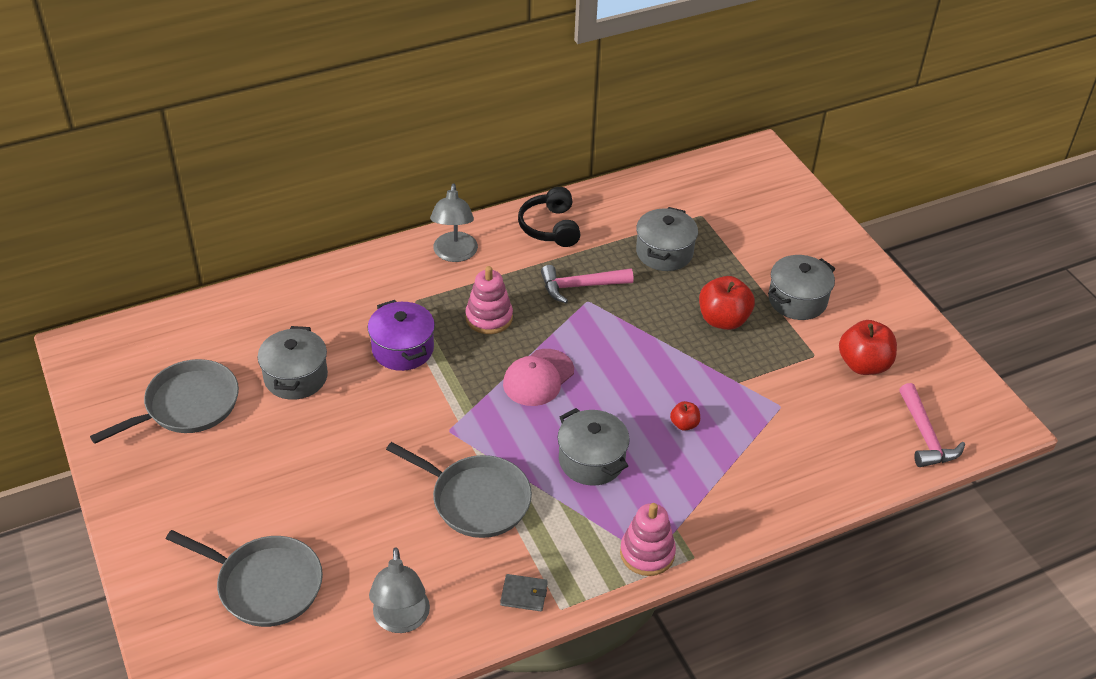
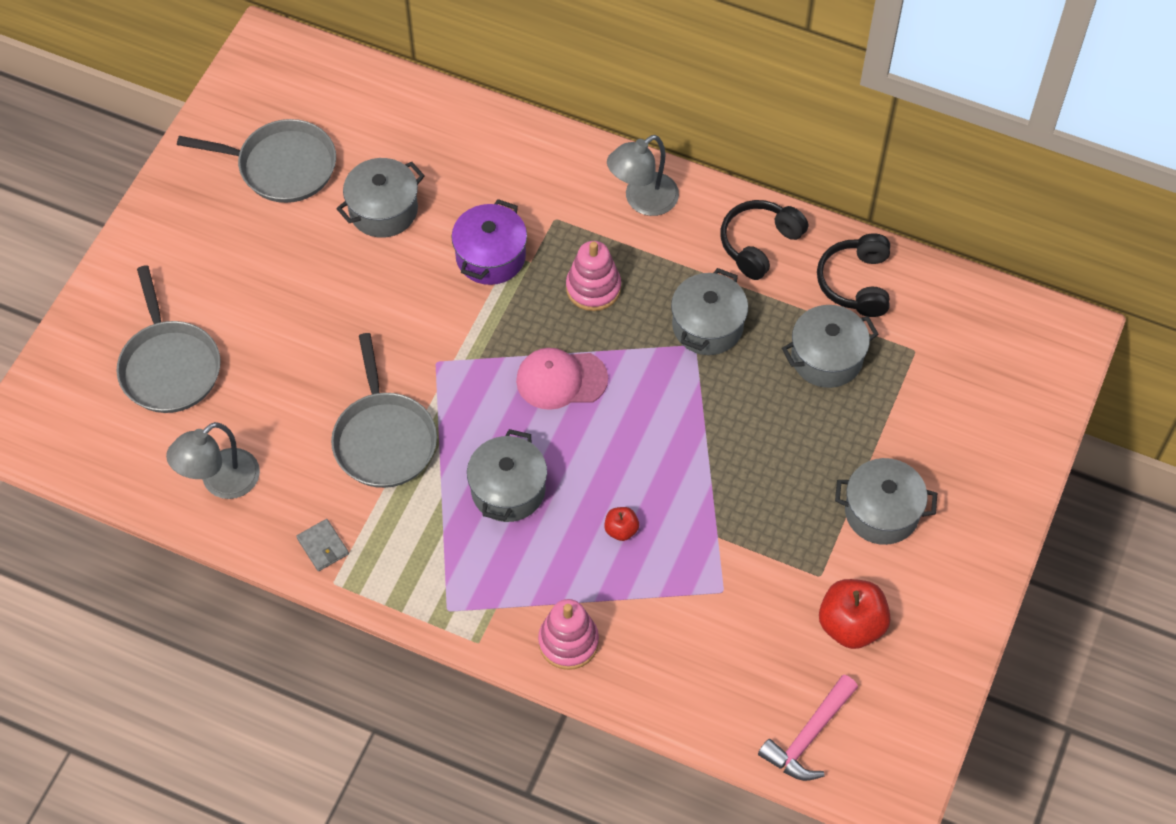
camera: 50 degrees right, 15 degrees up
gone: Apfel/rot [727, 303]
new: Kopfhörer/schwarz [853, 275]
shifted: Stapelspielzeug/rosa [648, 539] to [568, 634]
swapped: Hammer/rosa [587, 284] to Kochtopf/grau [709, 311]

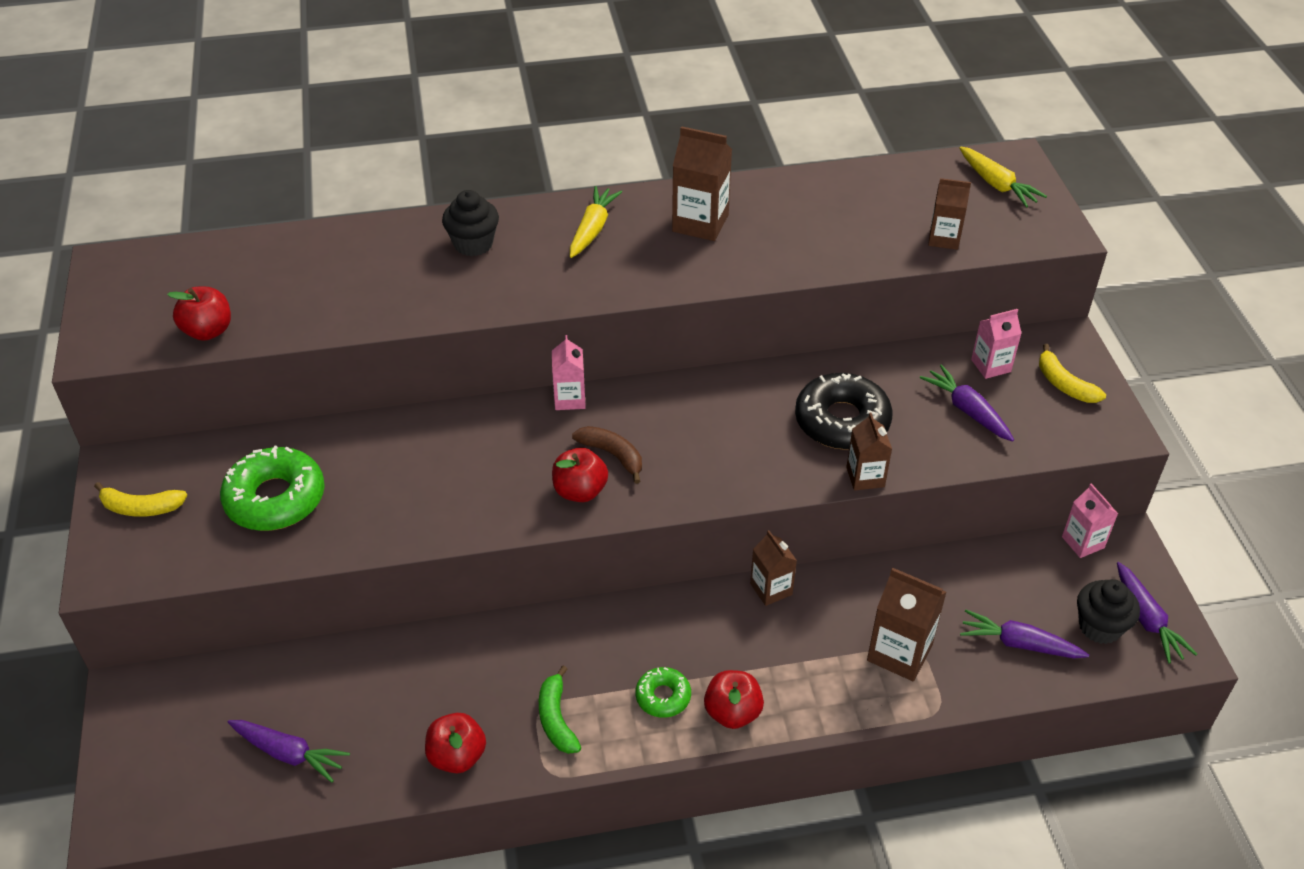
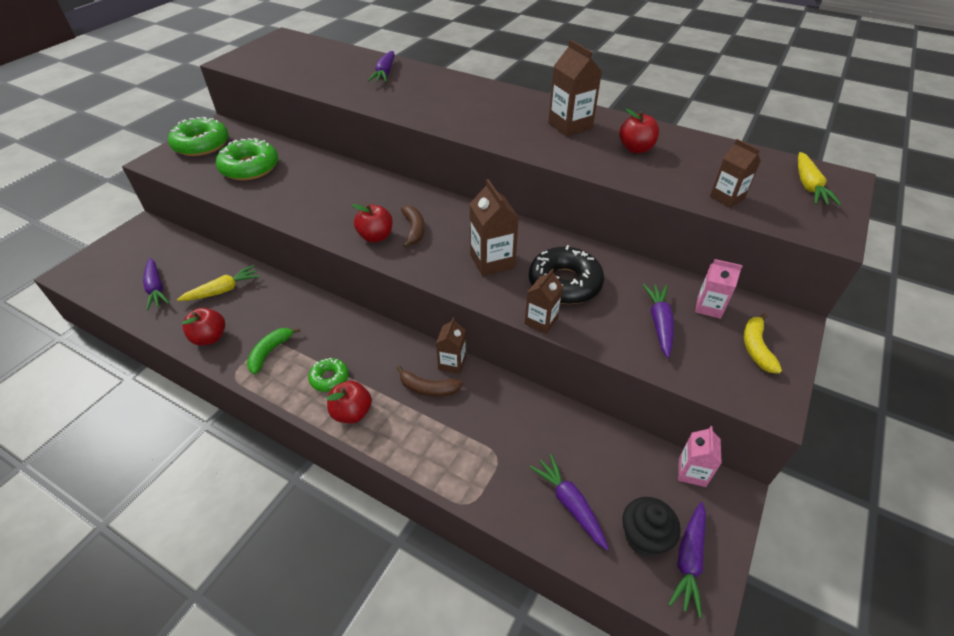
camera: 40 degrees right, 0 degrees up
gone: Muffin/schwarz [470, 223]; Getränkekarton/rosa [569, 372]
new: Karotte/lila [381, 66]; Banane/braun [429, 381]
shifted: Karotte/gelb [596, 222] to [218, 283]; Apfel/rot [199, 313] to [639, 130]; Getränkekarton/braun [907, 624] to [494, 227]
swapped: Banane/gelb [140, 499] to Donut/grün [198, 136]

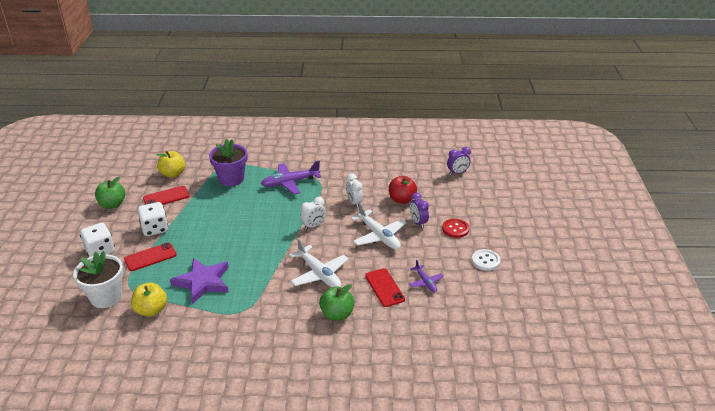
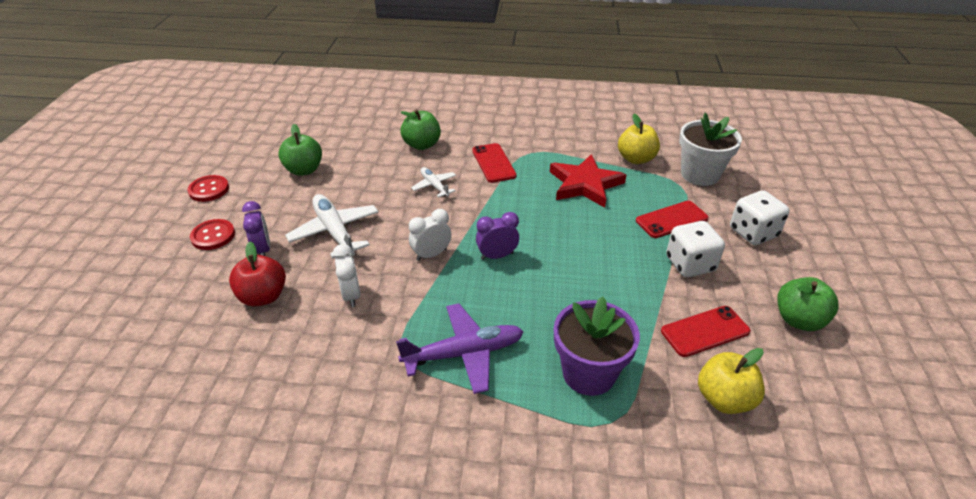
camera: 175 degrees left, 5 degrees up
shifted: Wecker/lila [459, 161] to [497, 236]; Handy/rot [385, 287] to [494, 163]
swapped: Flugzeug/lila [426, 276] to Apfel/grün [300, 150]
repainted: Knopf/weiß [486, 260] to Knopf/rot [208, 188]; Stern/lila [199, 281] to Stern/rot [588, 181]
scaled: Flugzeug/weiß [318, 263] = [433, 182] x0.57

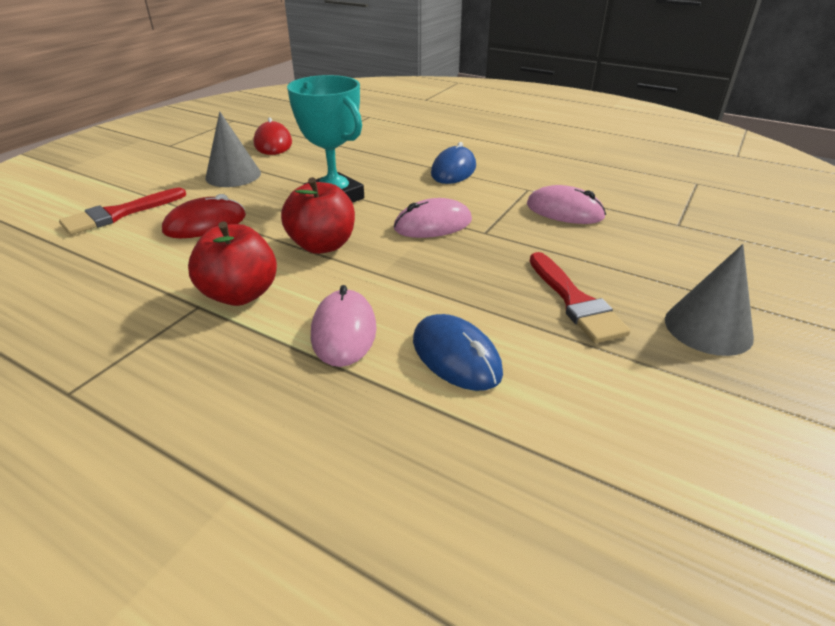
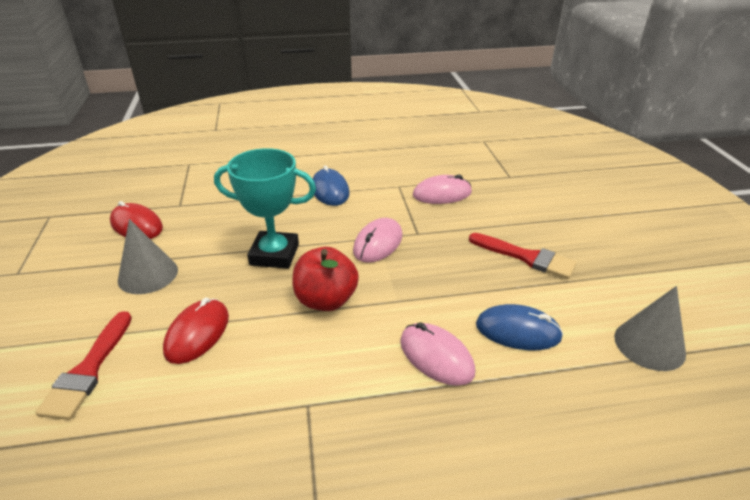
camera: 40 degrees left, 0 degrees up
gone: Apfel/rot [232, 263]
shifted: Kegel/grau [709, 300] to [650, 328]

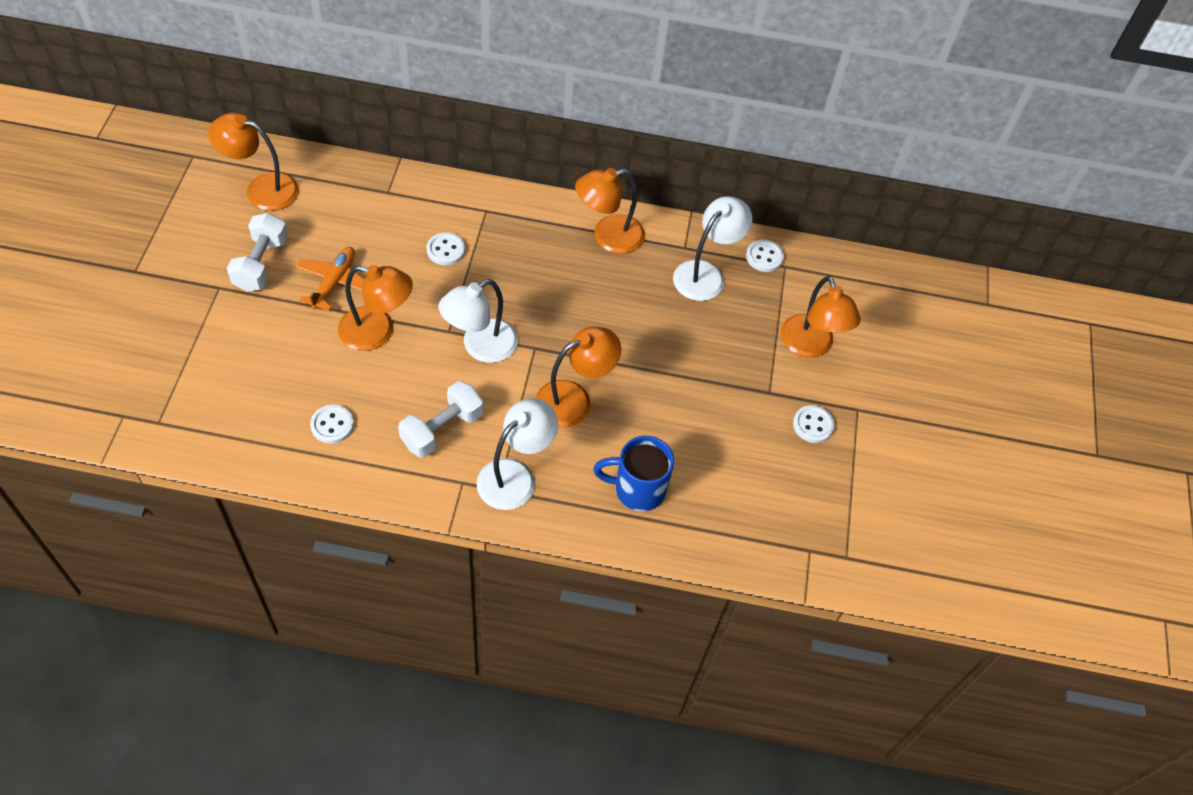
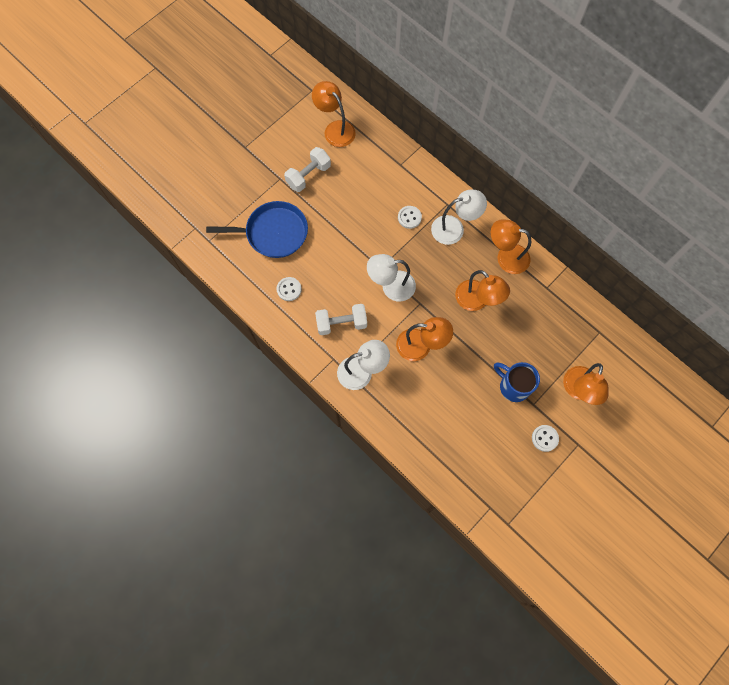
camera: 40 degrees right, 15 degrees up
gone: Knopf/weiß [765, 256]; Flugzeug/orange [330, 279]
new: Pfanne/blau [257, 229]
shifted: Lampe/weiß [713, 248] to [459, 217]; Lampe/orange [375, 308] to [482, 290]; Tasse/blau [633, 473] to [517, 382]

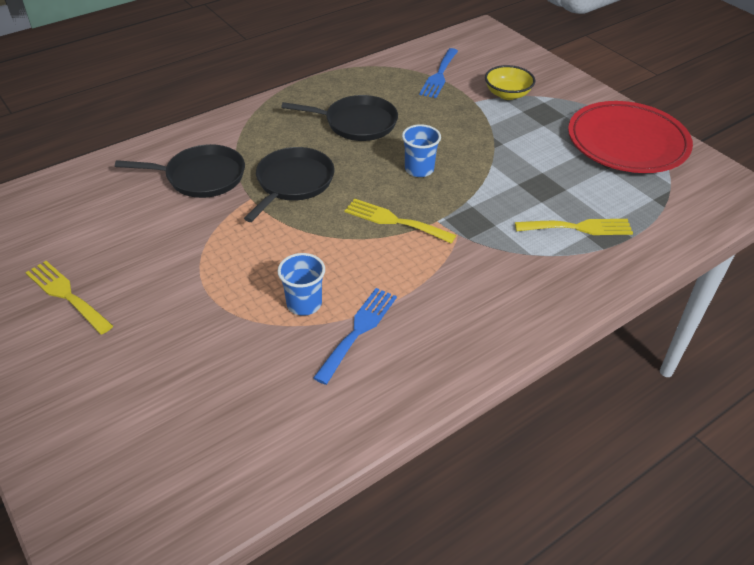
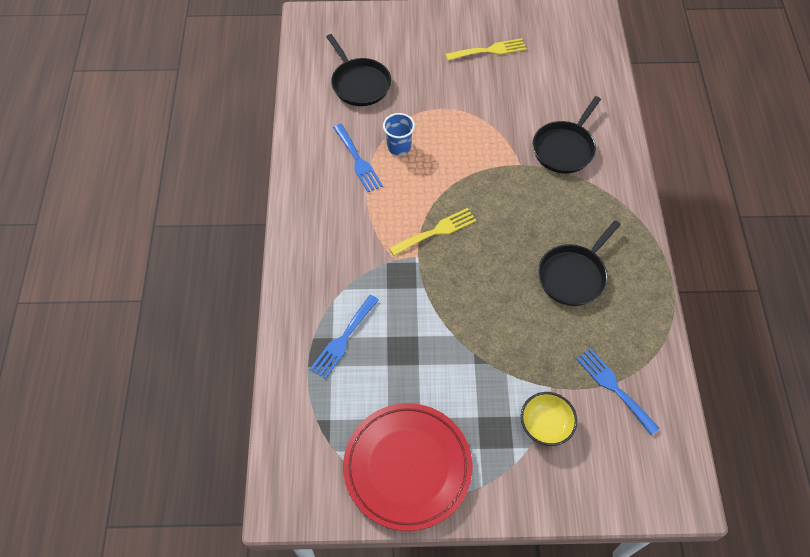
camera: 125 degrees right, 15 degrees up
gone: Becher/blau [421, 150]
shifted: Pfanne/schwarz [289, 184] to [358, 70]
repainted: Gabel/gelb [574, 227] to Gabel/blau [344, 337]

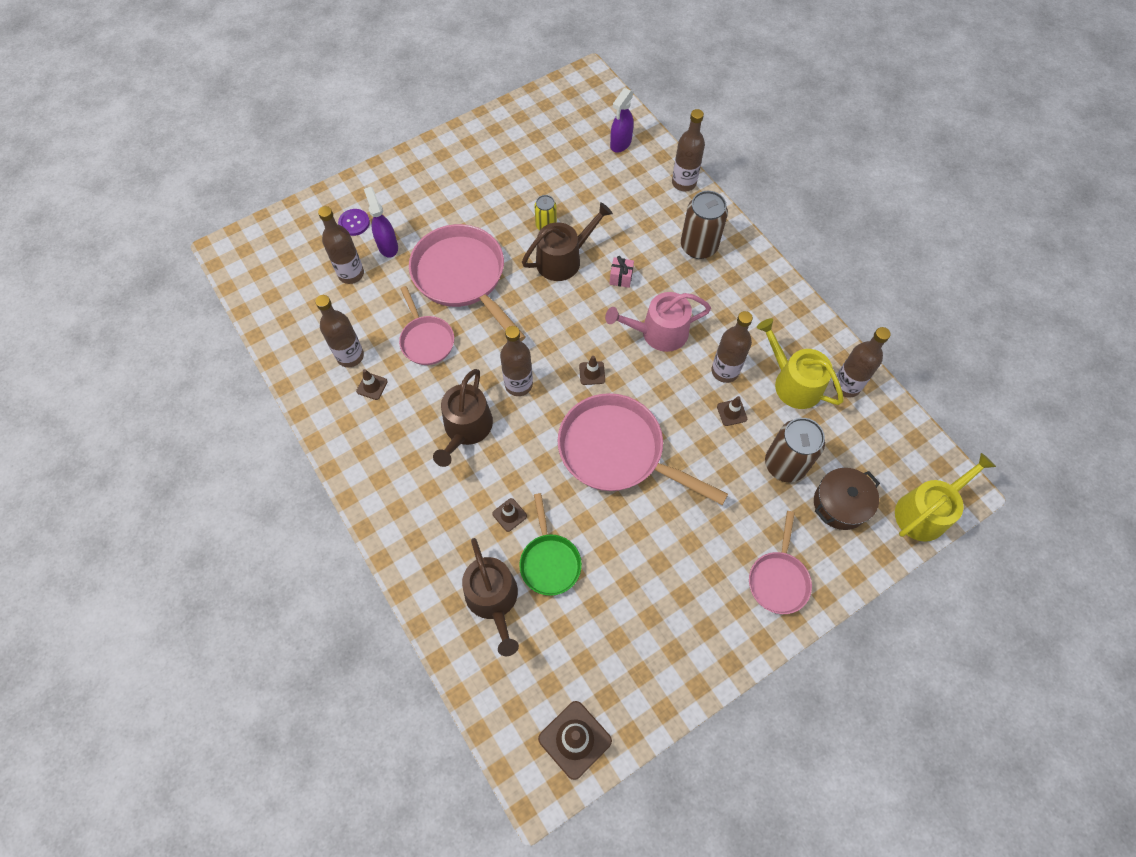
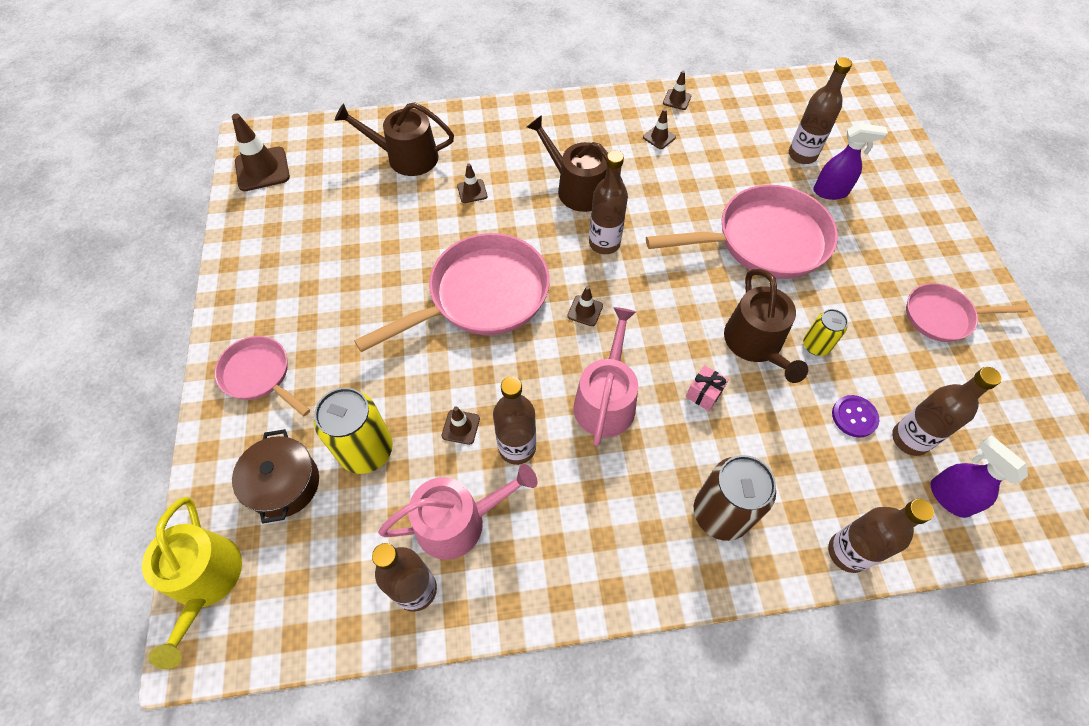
camera: 115 degrees right, 5 degrees down
gone: Pfanne/grün [550, 544]
new: Leitkegel/braun [677, 90]
shifted: Knopf/lila [354, 222] to [855, 416]; Pfanne/rosa [426, 325] to [967, 312]; Flasche/braun [339, 331] to [946, 411]
repainted: Gießkanne/gelb [800, 363] to Gießkanne/rosa [458, 512]; Dose/braun [795, 450] to Dose/gelb [353, 431]

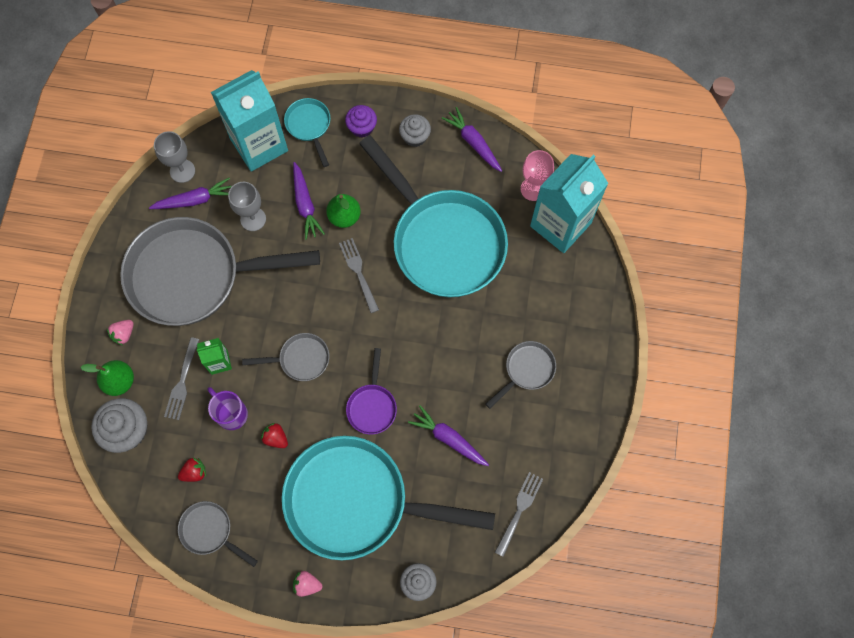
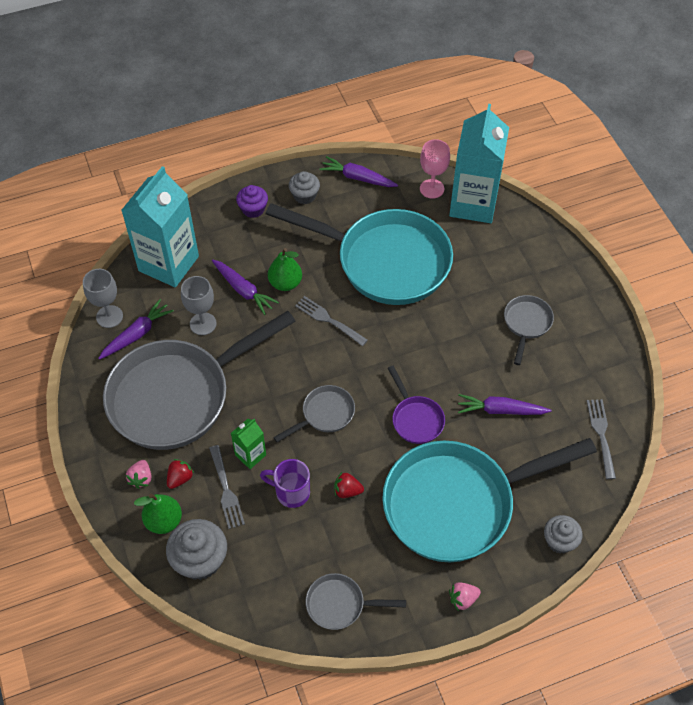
camera: 30 degrees left, 15 degrees down
gone: Pfanne/türkis [307, 132]
shifted: Erdbeere/rot [192, 469] to [180, 474]

